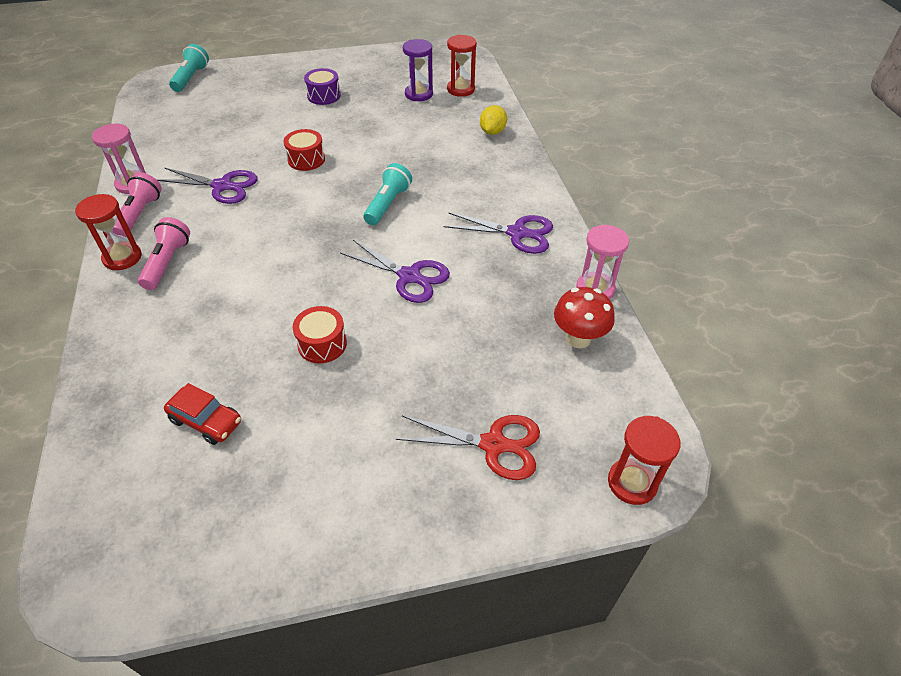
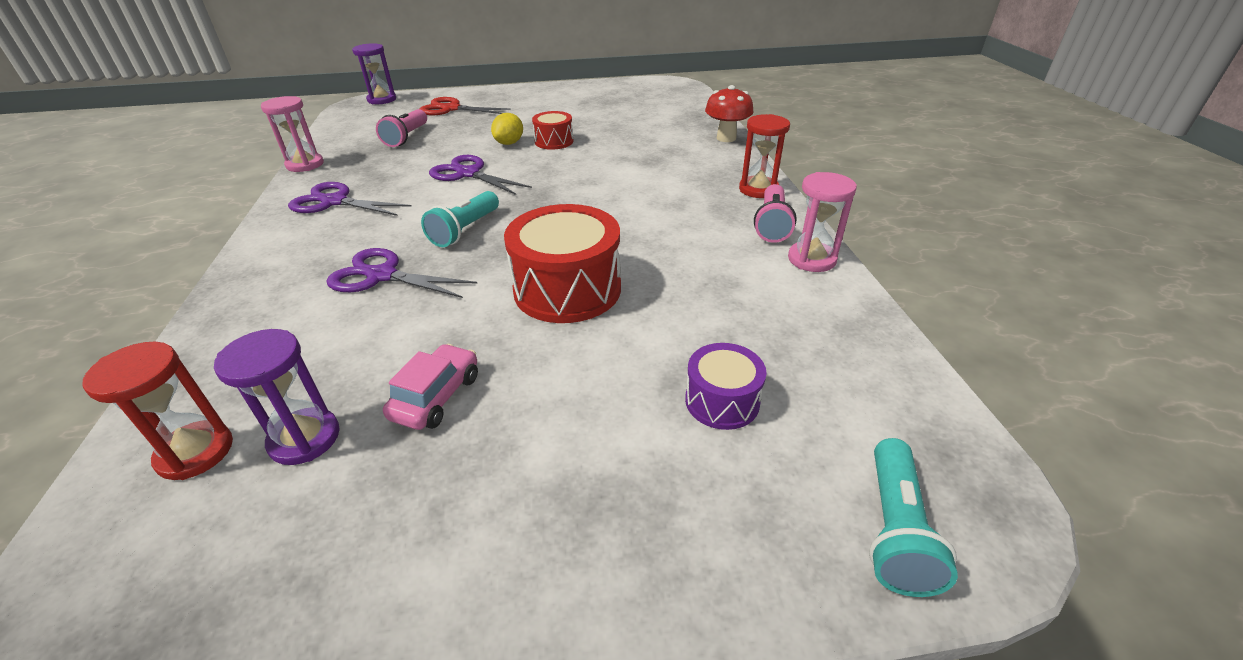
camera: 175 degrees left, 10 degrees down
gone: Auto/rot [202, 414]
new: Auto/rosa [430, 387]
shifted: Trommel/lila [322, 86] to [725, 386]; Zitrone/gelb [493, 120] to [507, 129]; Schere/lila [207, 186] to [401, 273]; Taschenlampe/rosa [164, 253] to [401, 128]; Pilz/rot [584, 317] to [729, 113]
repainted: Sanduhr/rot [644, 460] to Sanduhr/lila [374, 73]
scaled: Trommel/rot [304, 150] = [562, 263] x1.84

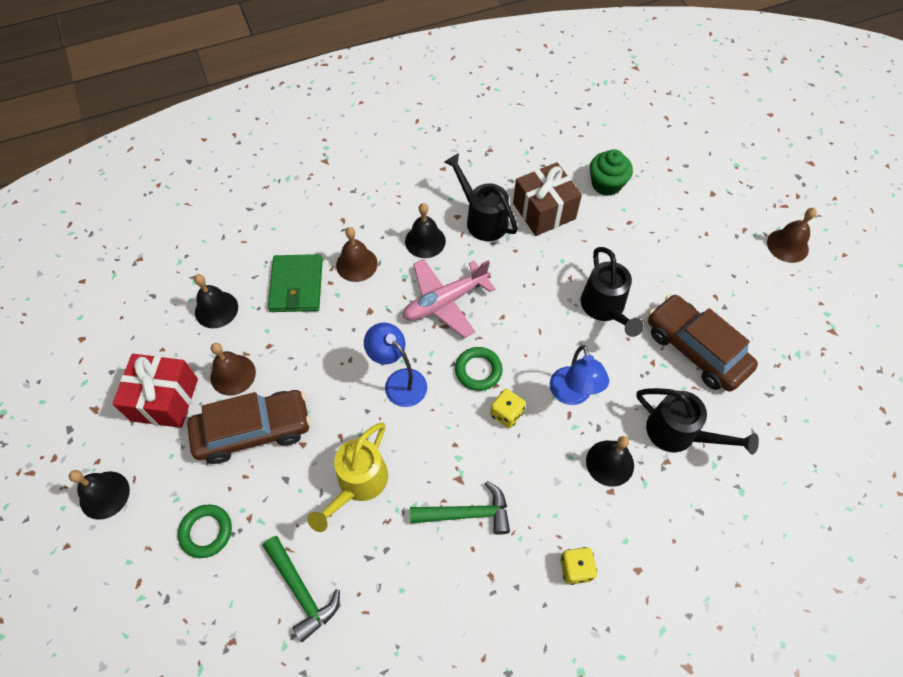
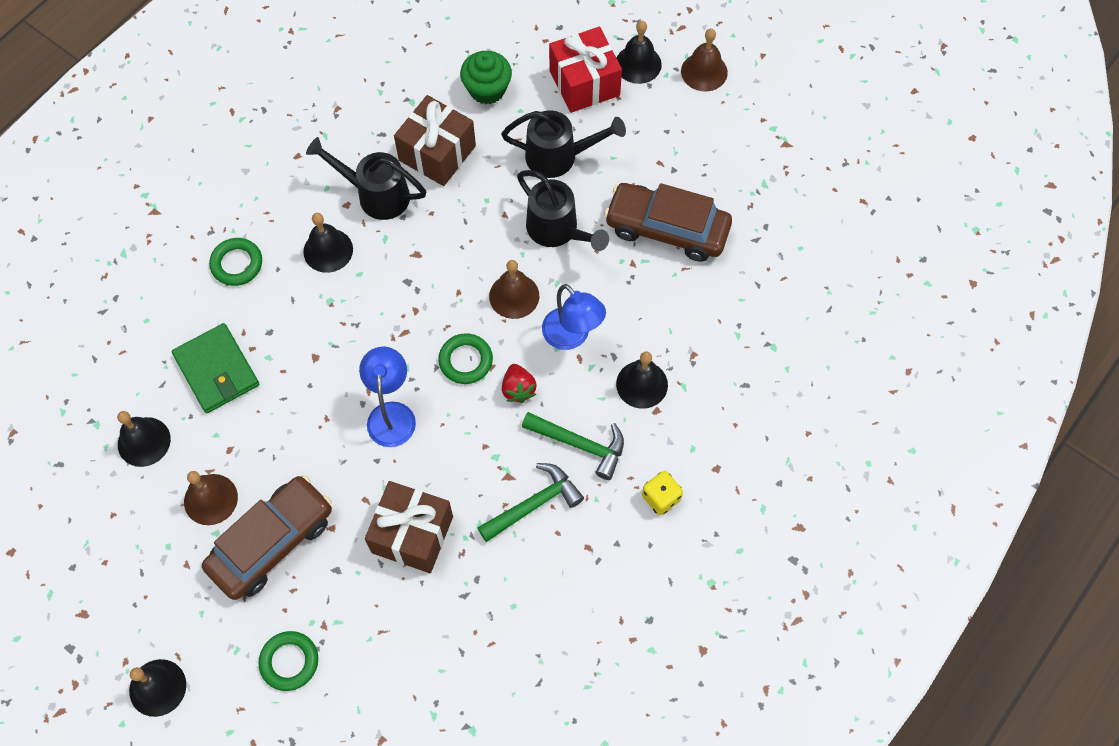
camera: 30 degrees left, 5 degrees up
gone: Flugzeug/rosa [449, 298]
new: Glocke/schwarz [639, 52]; Ring/grün [235, 262]
shifted: Glocke/braun [357, 254] to [514, 289]; Geschenk/rot [155, 391] to [585, 70]; Gießkanne/schwarz [697, 421] to [563, 144]; Hammer/grün [301, 589] to [573, 446]
swapped: Spielwürfel/gelb [508, 408] to Erdbeere/rot [519, 383]; Gießkanne/gelb [347, 477] to Geschenk/braun [409, 527]
rotated: Lampe/blau [395, 364] = [387, 397] 75 degrees clockwise

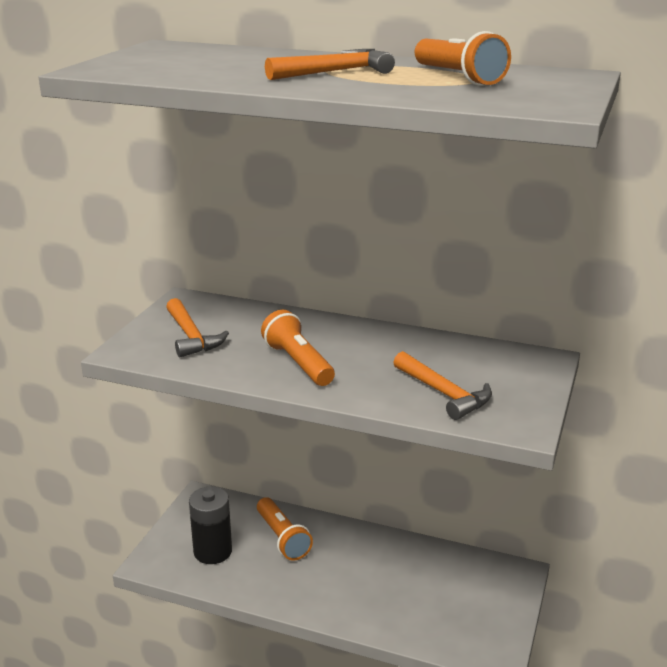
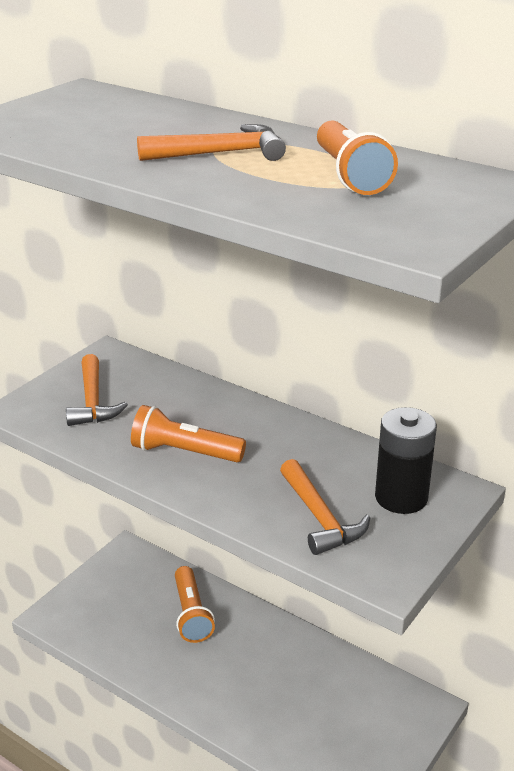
camera: 15 degrees right, 5 degrees up
shifted: Batterie/schwarz [210, 525] to [406, 460]
rotated: Taschenlampe/orange [298, 348] = [188, 433] 60 degrees counterclockwise

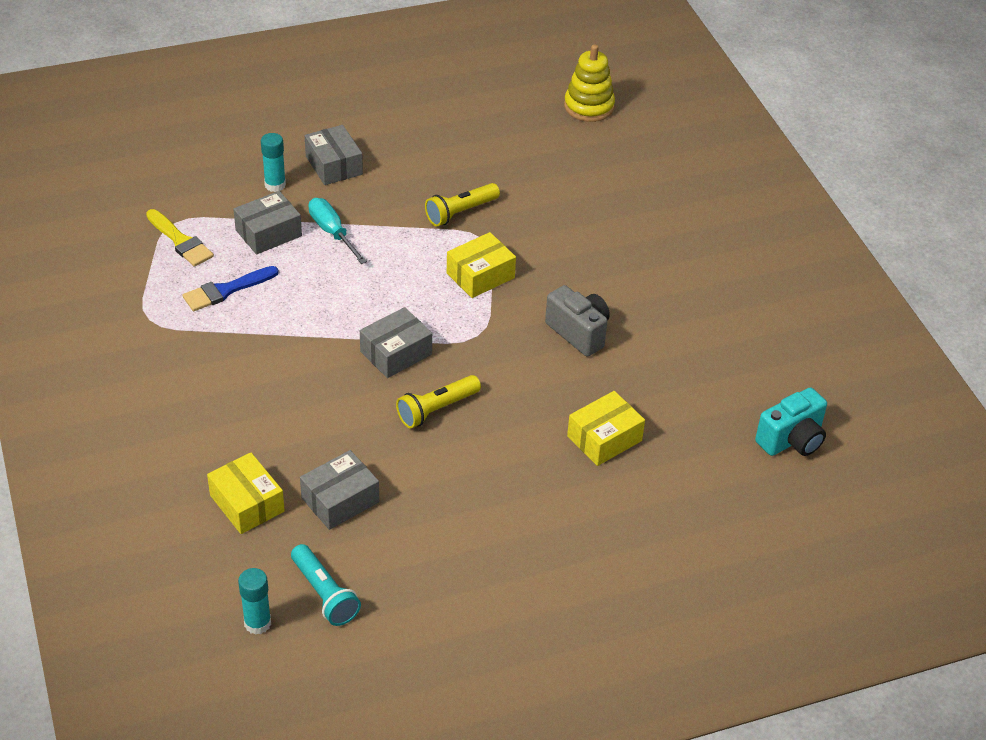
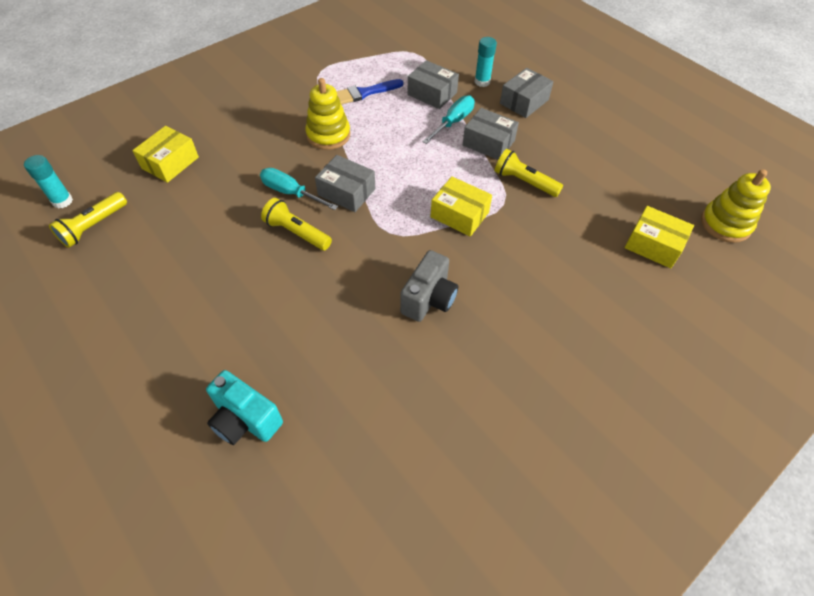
camera: 70 degrees right, 10 degrees up
gone: Pinsel/gelb [180, 238]
new: Stapelspielzeug/gelb [327, 114]; Schraubenzieher/türkis [299, 189]
shifted: Kamera/türkis [791, 422] to [244, 407]; Schachtel/gelb [606, 428] to [659, 237]; Schachtel/grau [339, 490] to [491, 134]
repainted: Taschenlampe/türkis [326, 585] to Taschenlampe/gelb [88, 220]
rotated: Pinsel/blau [230, 288] = [369, 92] 60 degrees counterclockwise

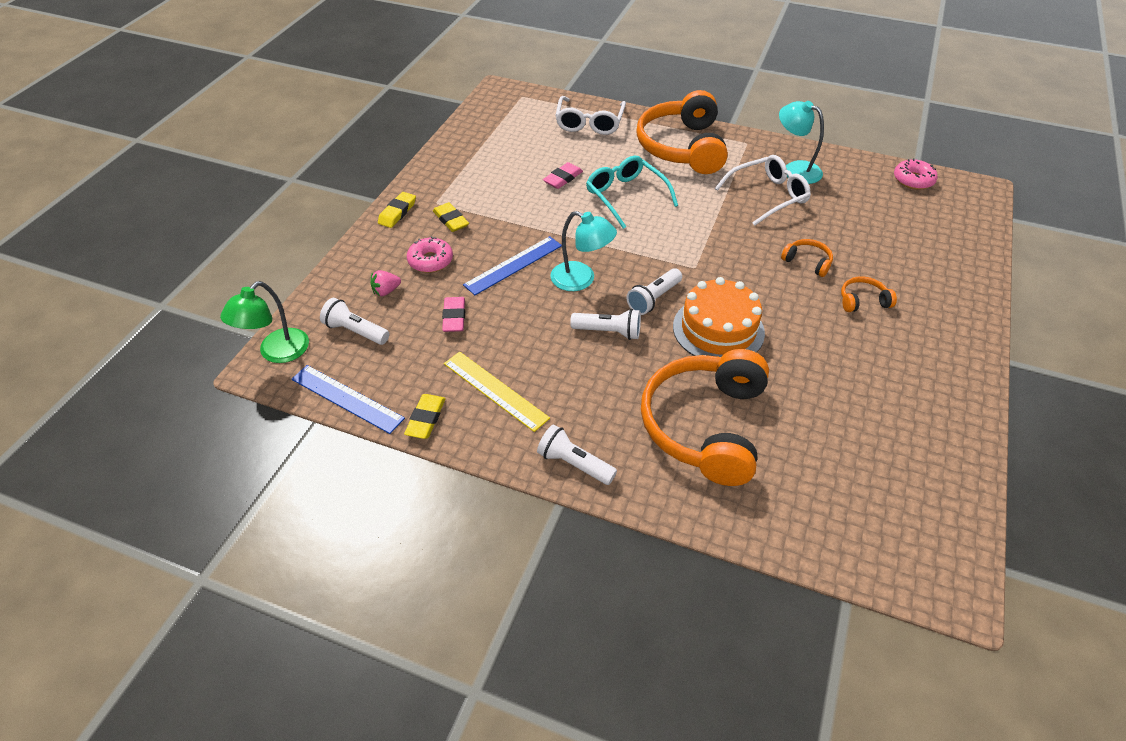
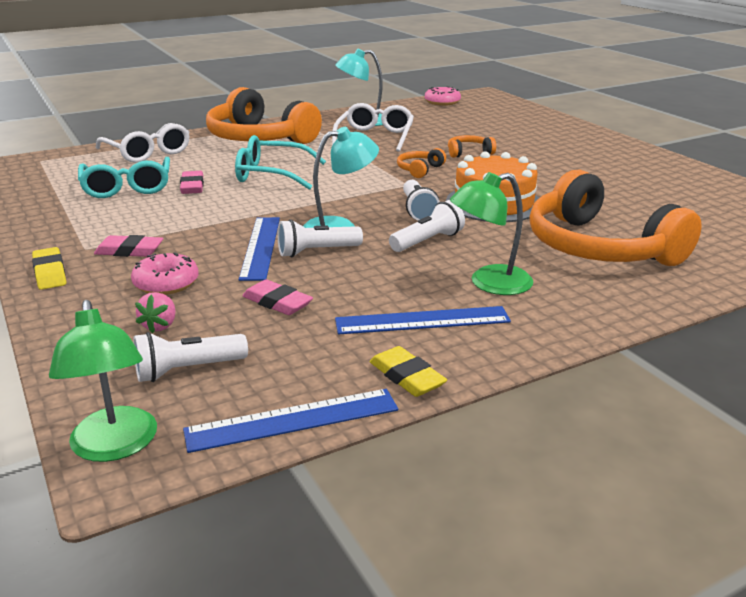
camera: 50 degrees left, 20 degrees down
new: Brille/türkis [124, 177]; Lampe/grün [492, 233]
shifted: Kopfhörer/orange [869, 294] to [421, 163]; Taschenlampe/weiß [577, 454] to [320, 238]
repainted: Radiergummi/gelb [451, 217] to Radiergummi/rosa [128, 246]; Lineal/gelb [497, 392] to Lineal/blau [423, 320]

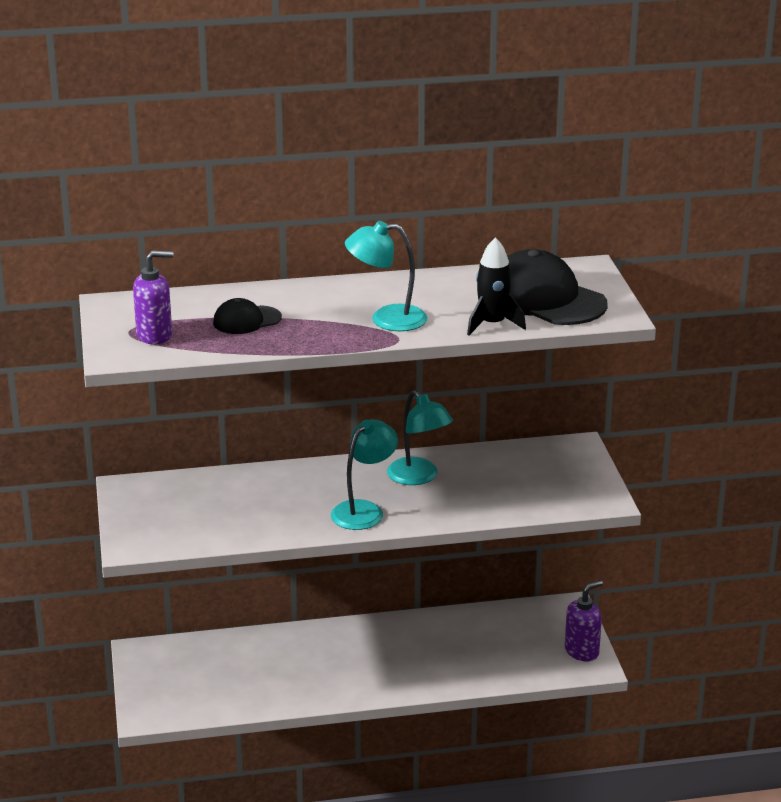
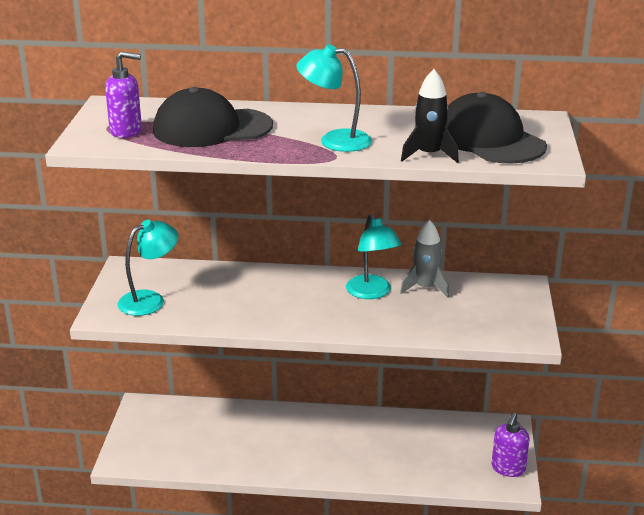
camera: 15 degrees right, 0 degrees up
new: Rakete/grau [424, 259]
shifted: Lampe/türkis [364, 474] to [147, 268]
rotated: Seifenspender/lila [584, 620] = [511, 445] 135 degrees clockwise
scaled: Kappe/schwarz [247, 316] = [213, 117] x1.91

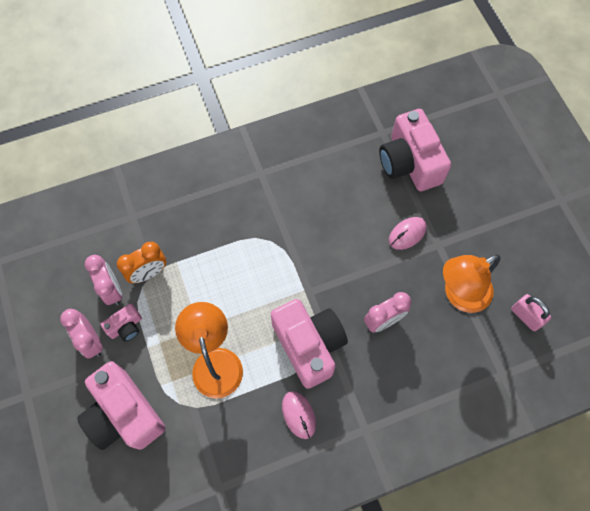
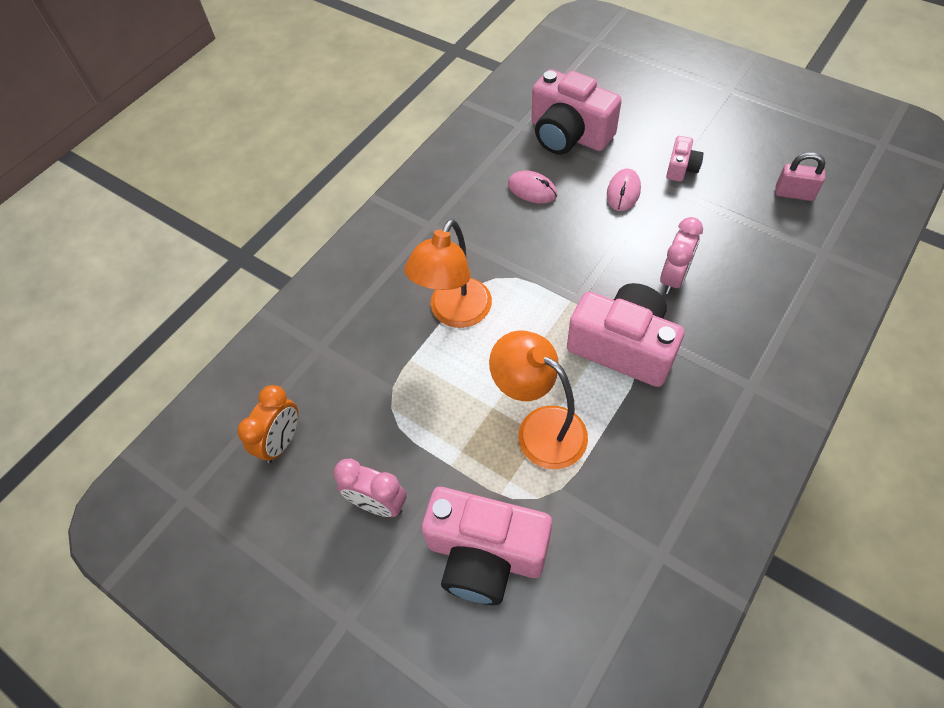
camera: 30 degrees left, 10 degrees down
gone: Wecker/rosa [103, 280]
shifted: Wecker/orange [141, 262] to [267, 424]; Lampe/orange [472, 283] to [448, 273]; Kamera/rosa [121, 323] to [685, 159]; Computermaus/rosa [299, 415] to [532, 187]

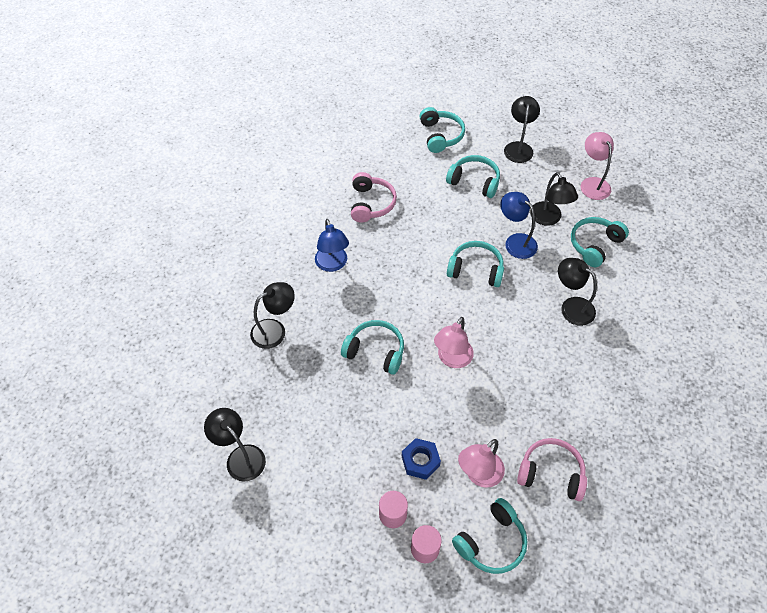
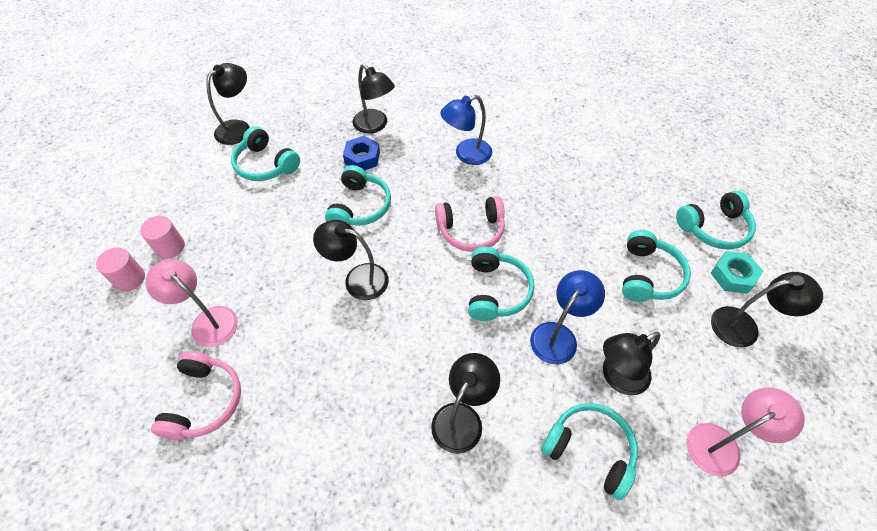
camera: 80 degrees right, 0 degrees up
new: Sechskantmutter/türkis [737, 272]
shifted: Kopfhörer/rosa [374, 197] to [470, 224]; Sechskantmutter/blau [421, 459] to [361, 153]; Kopfhörer/türkis [489, 536] to [265, 153]
repainted: Lampe/rosa [454, 342] to Lampe/schwarz [351, 260]

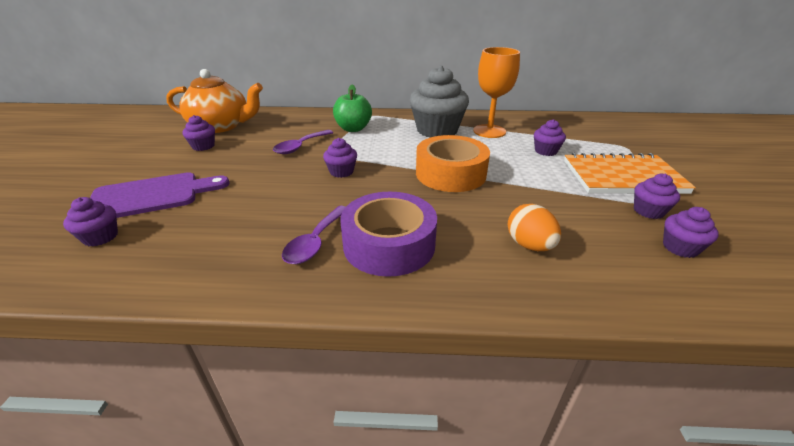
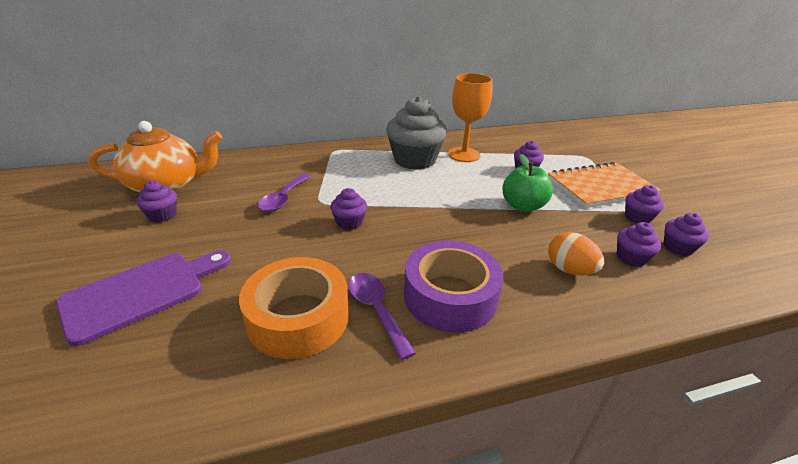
camera: 20 degrees left, 0 degrees up
shifted: Apfel/grün [352, 108] to [527, 183]; Klebeband/orange [453, 163] to [294, 308]; Muffin/lila [90, 222] to [639, 244]
rotated: Löffel/lila [314, 235] = [382, 316] 150 degrees clockwise

